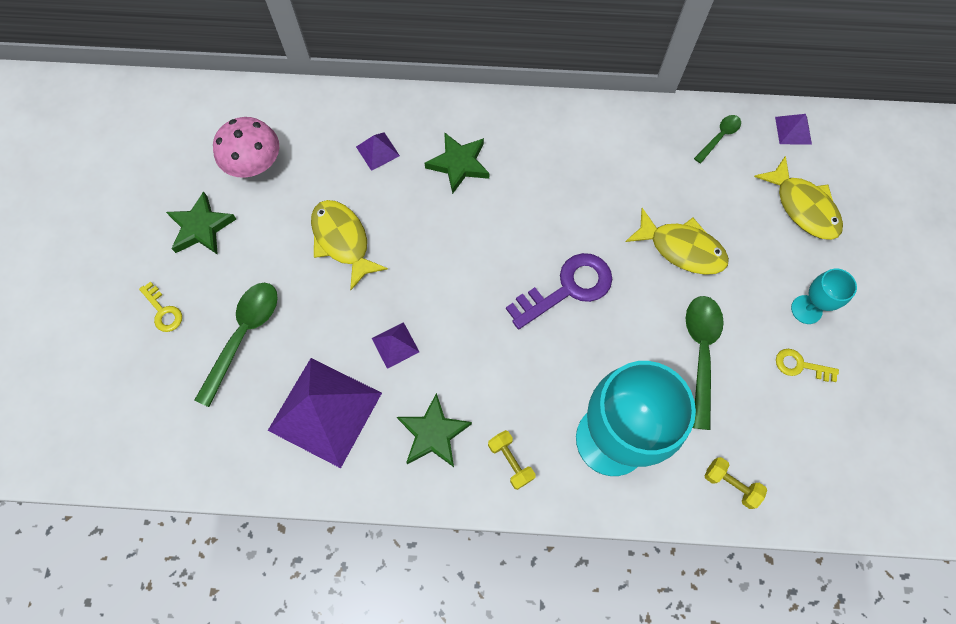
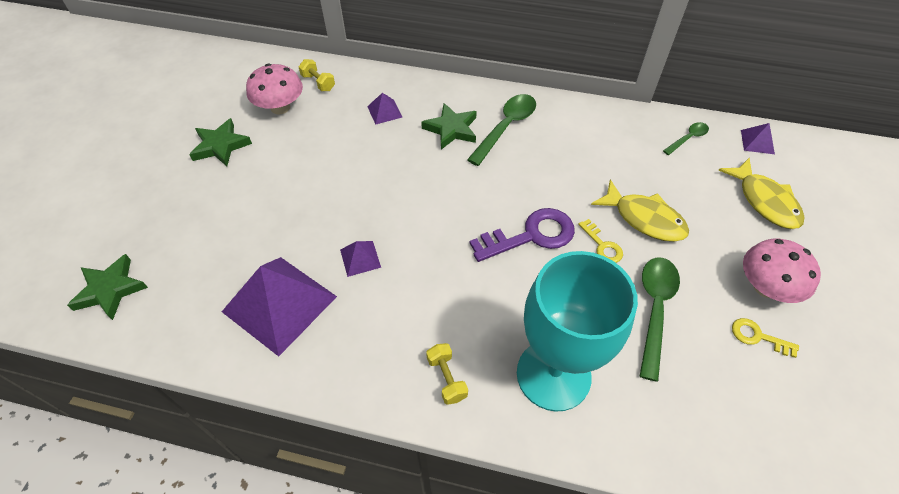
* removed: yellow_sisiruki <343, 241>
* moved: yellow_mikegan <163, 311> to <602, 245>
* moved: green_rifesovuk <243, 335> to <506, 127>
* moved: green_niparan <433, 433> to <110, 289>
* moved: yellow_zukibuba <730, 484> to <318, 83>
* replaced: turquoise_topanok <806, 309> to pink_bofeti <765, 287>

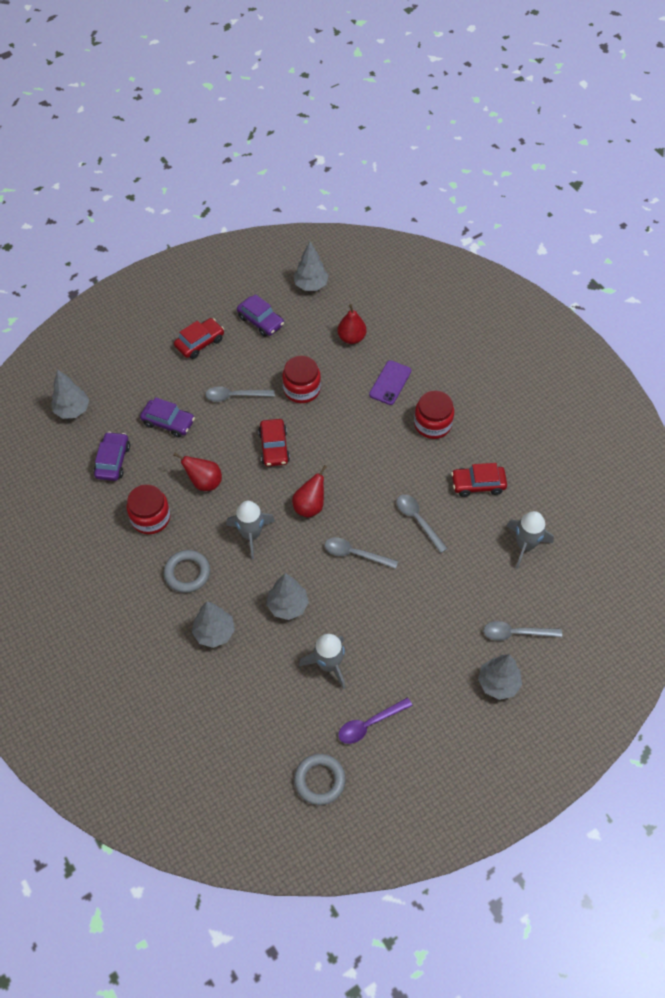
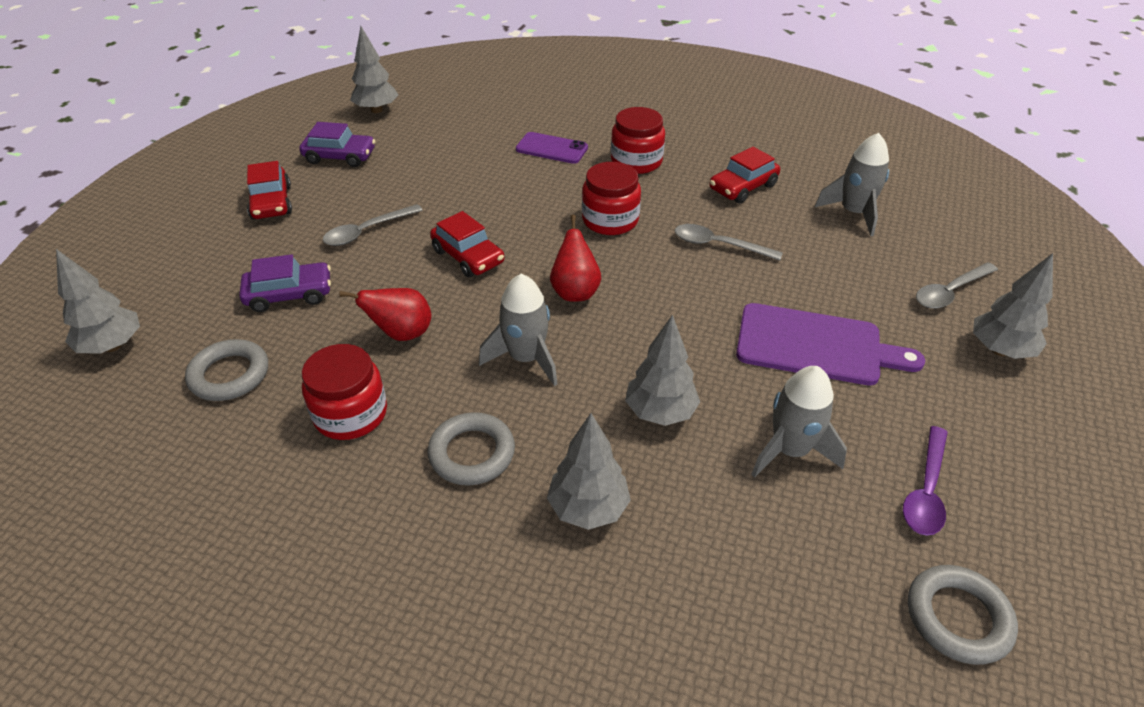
* removed: grey_rifesovuk <355, 554>
* removed: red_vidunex <351, 338>
* added: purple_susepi <816, 346>
* moved: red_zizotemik <302, 389> to <610, 220>
* replaced: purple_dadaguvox <113, 461> to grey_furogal <229, 375>
* turned: red_dadaguvox <200, 343> = <271, 203> 150 degrees clockwise
* turned: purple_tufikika <390, 383> = <551, 148> 60 degrees counterclockwise

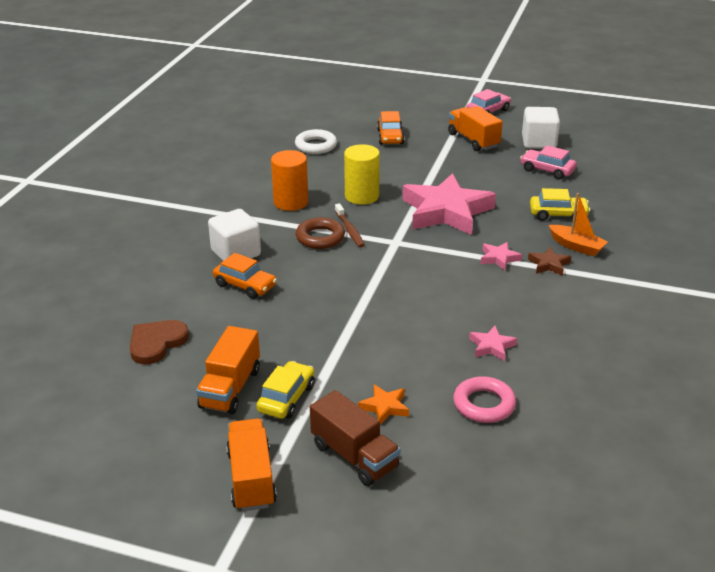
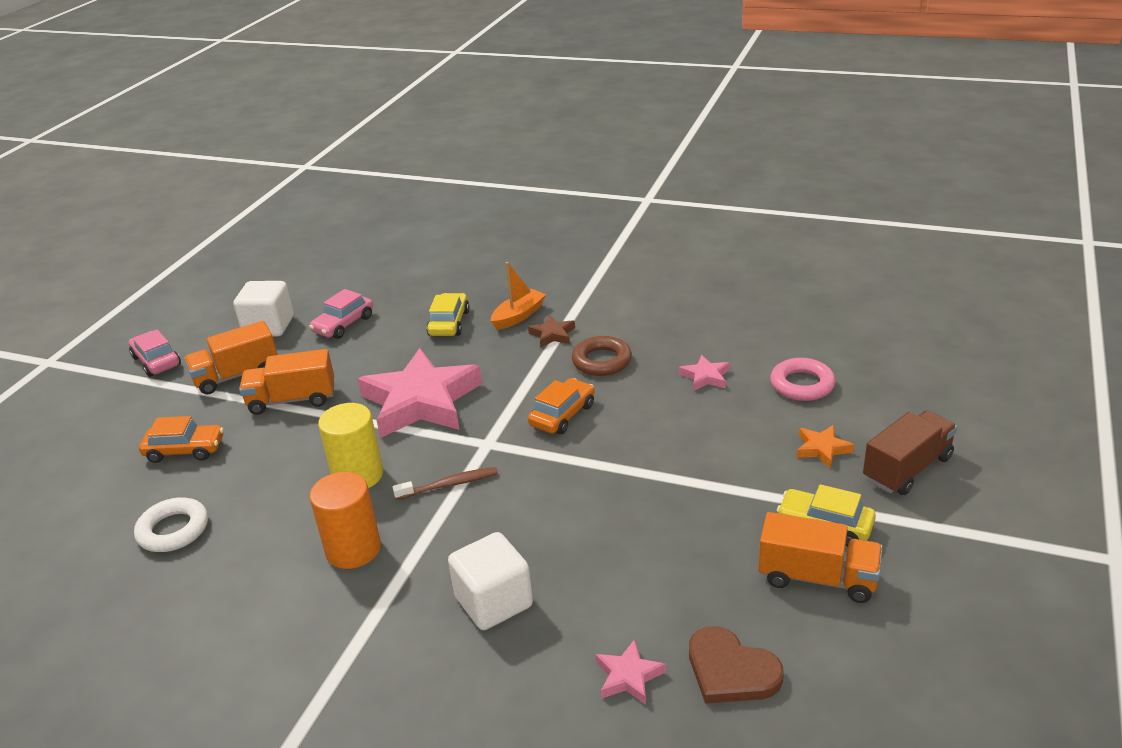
* moved: orange_dadaguvox <245, 285> to <562, 415>
* moved: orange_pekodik <251, 478> to <292, 400>
* moved: brown_furogal <320, 237> to <601, 361>
* moved: pink_niparan <499, 258> to <628, 676>

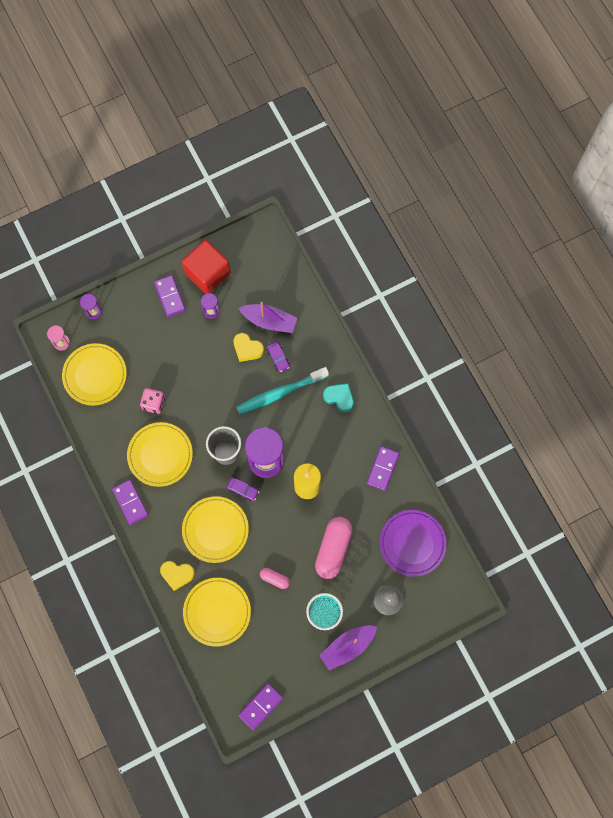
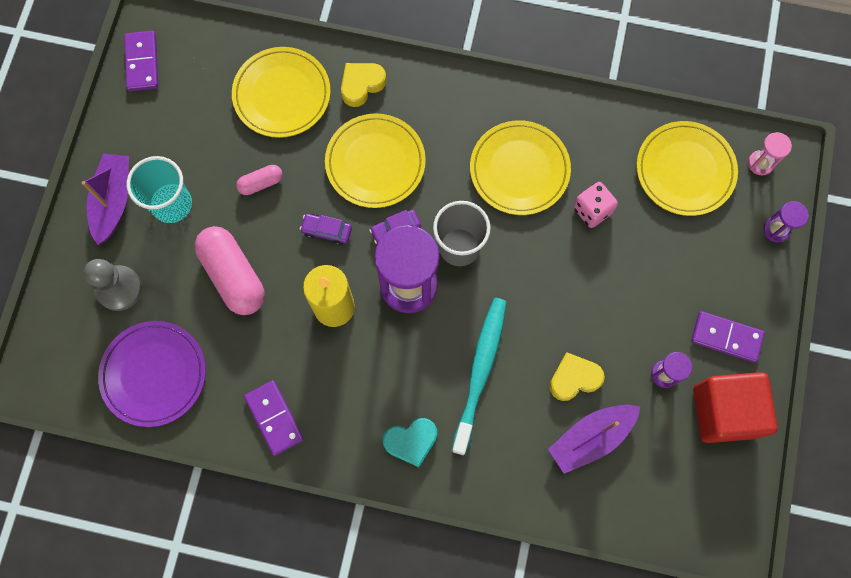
* removed: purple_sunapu <130, 502>
* moved: purple_dadaguvox <278, 358> to <326, 231>

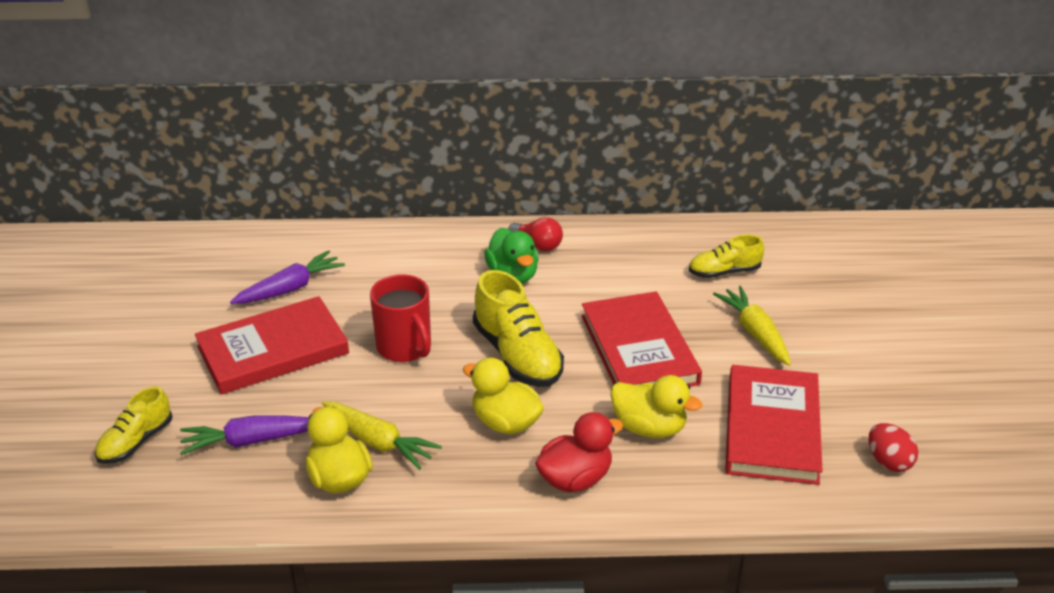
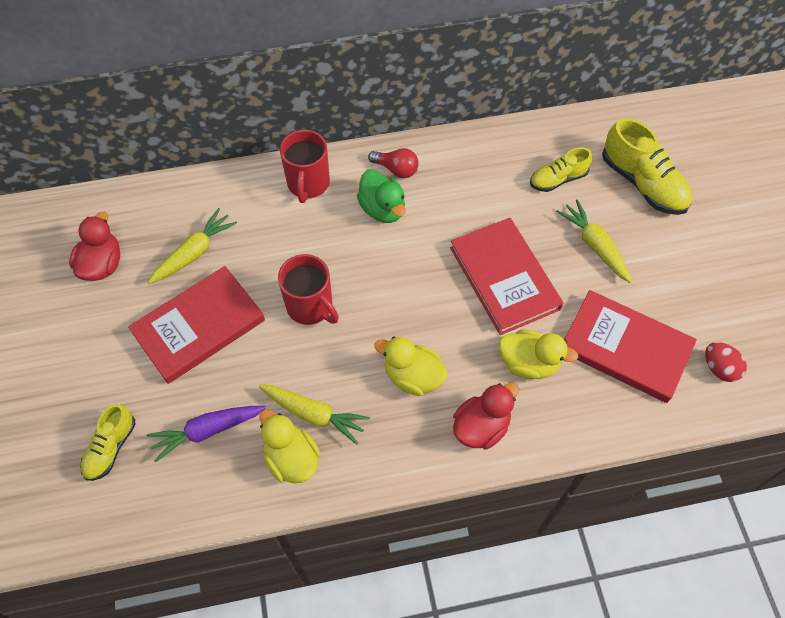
* added: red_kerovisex <102, 264>
* added: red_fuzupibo <308, 184>
* moved: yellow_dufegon <517, 355> to <643, 183>
* recoloured: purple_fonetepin <290, 288> to yellow_fonetepin <194, 253>
* turned: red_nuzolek <772, 429> = <625, 348> 60 degrees counterclockwise

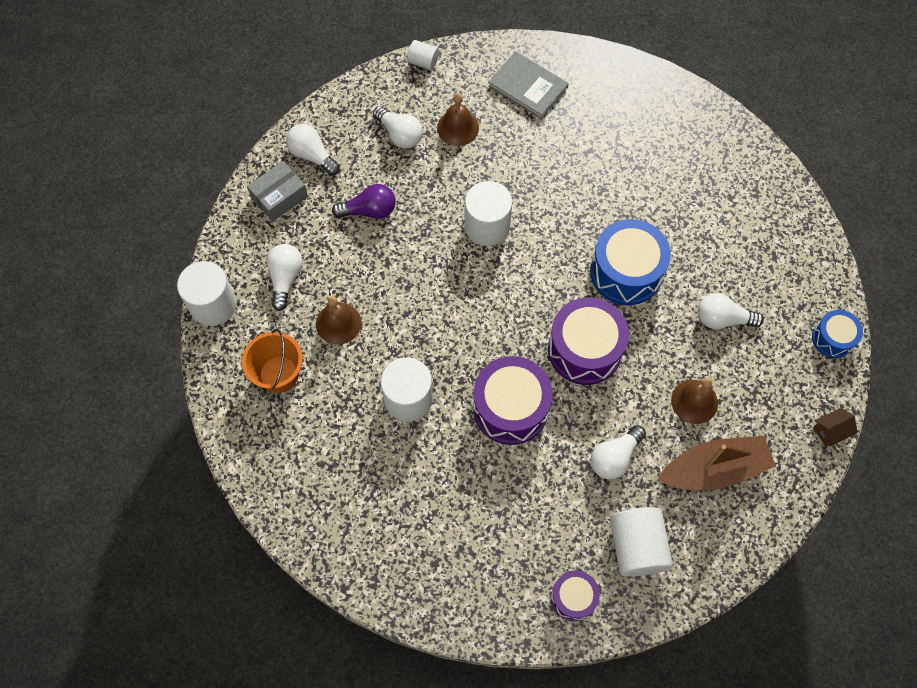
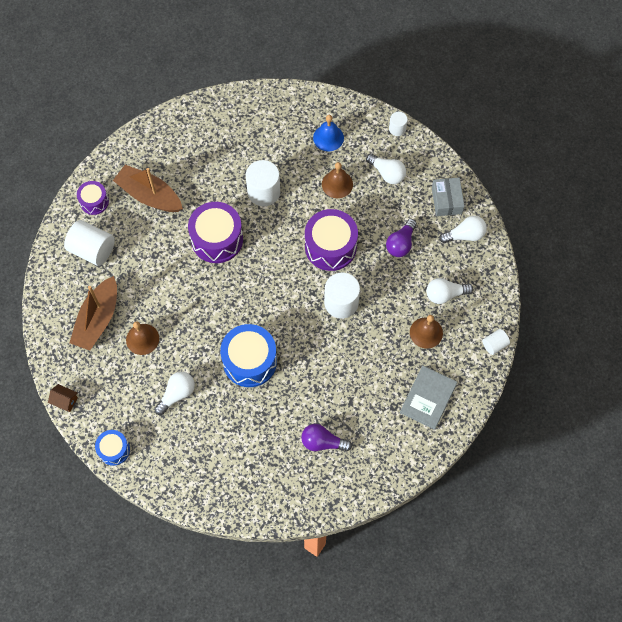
* removed: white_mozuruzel <614, 457>
* added: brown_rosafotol <149, 195>
* added: purple_mozuruzel <322, 442>
* moved: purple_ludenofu <585, 350> to <330, 247>
* replaced: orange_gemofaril <279, 374> to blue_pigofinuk <328, 138>
* turned: grey_nuzolek <528, 87> = <428, 398> 45 degrees counterclockwise
* turned: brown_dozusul <830, 431> = <65, 401> 75 degrees counterclockwise
* resized: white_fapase <213, 304> = <397, 129> x0.54

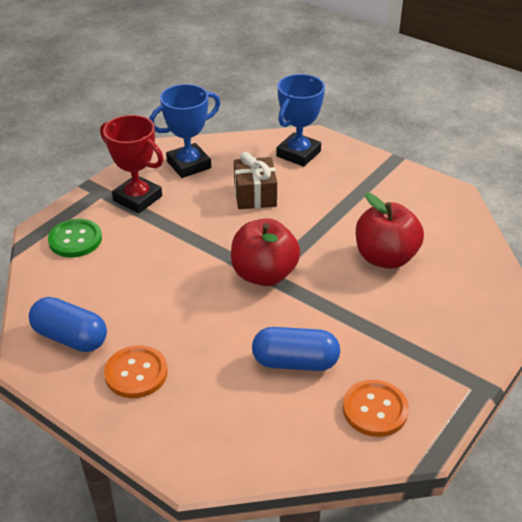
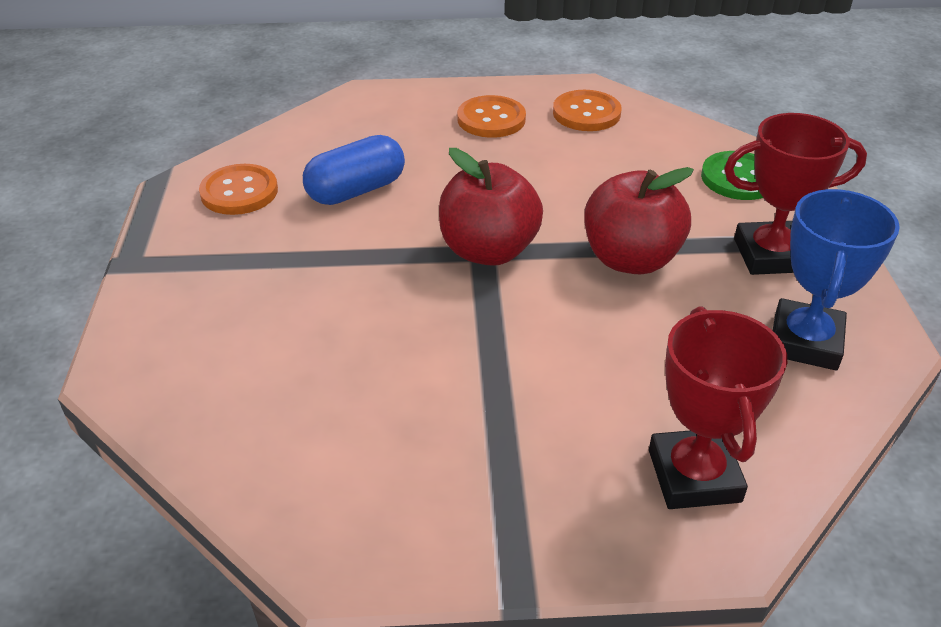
* removed: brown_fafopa <255, 195>
* moved: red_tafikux <385, 258> to <630, 259>
* replaced: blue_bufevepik <70, 337> to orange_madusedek <586, 113>
* recoloured: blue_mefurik <298, 154> to red_mefurik <694, 476>

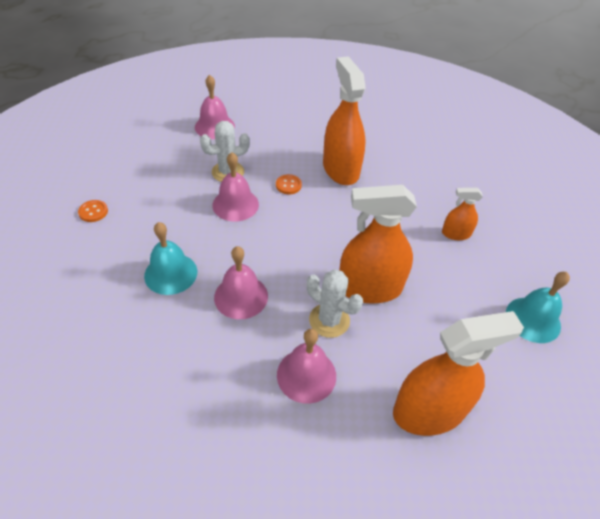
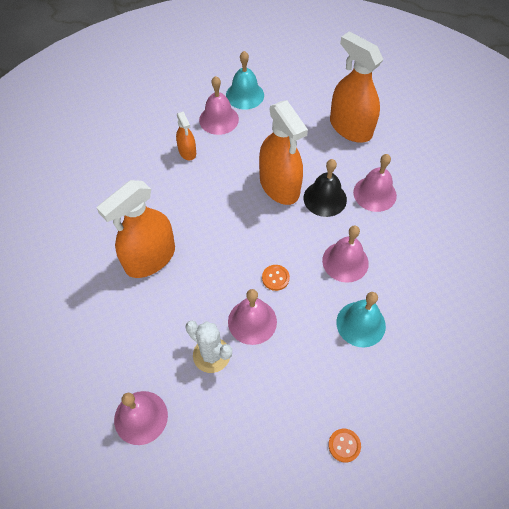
* added: pink_pigofinuk <219, 119>
* moved: orange_madusedek <288, 185> to <275, 278>
* replaced: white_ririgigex <329, 320> to black_pigofinuk <325, 198>

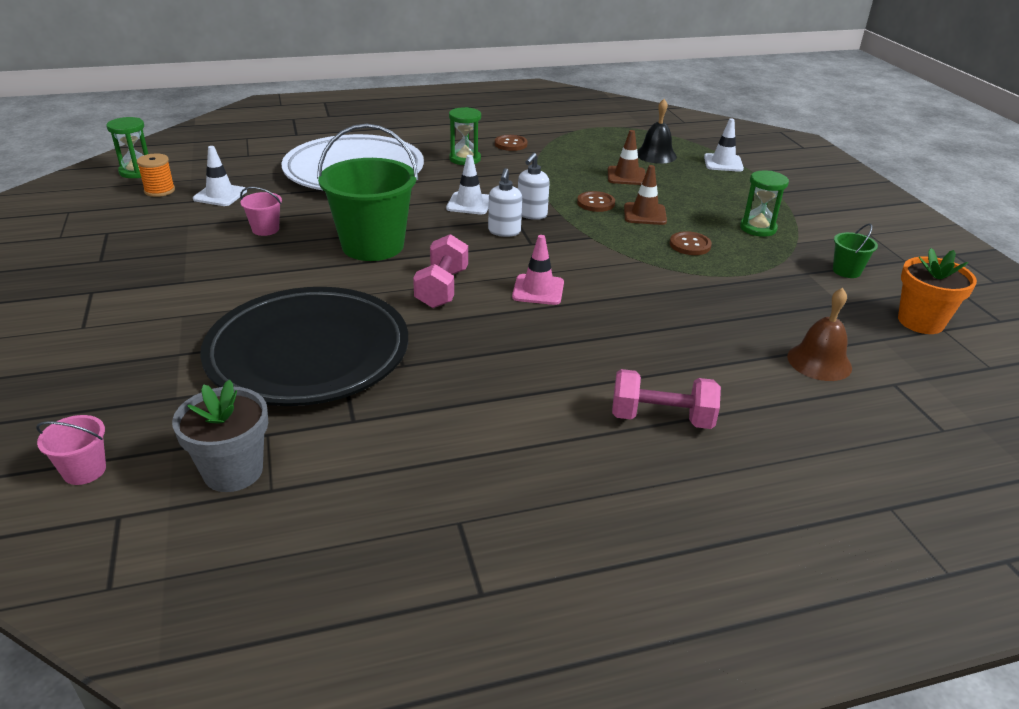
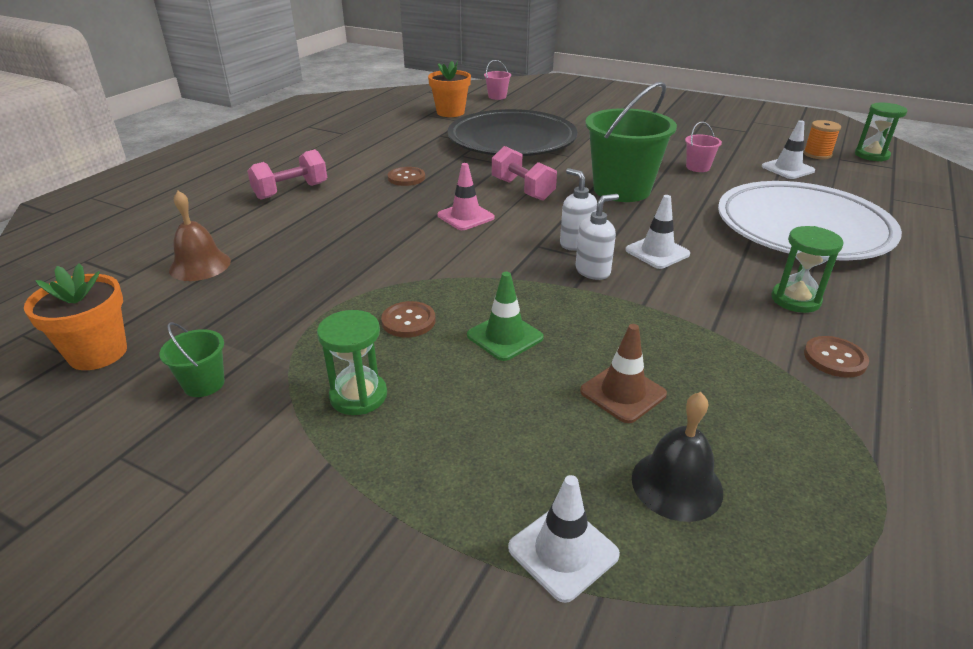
* moved: brown_madusedek <595, 203> to <406, 178>
* recoloured: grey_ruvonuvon <233, 471> to orange_ruvonuvon <450, 112>
* recoloured: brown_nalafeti <645, 214> to green_nalafeti <505, 336>
* turned: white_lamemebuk <531, 214> = <593, 271> 75 degrees clockwise

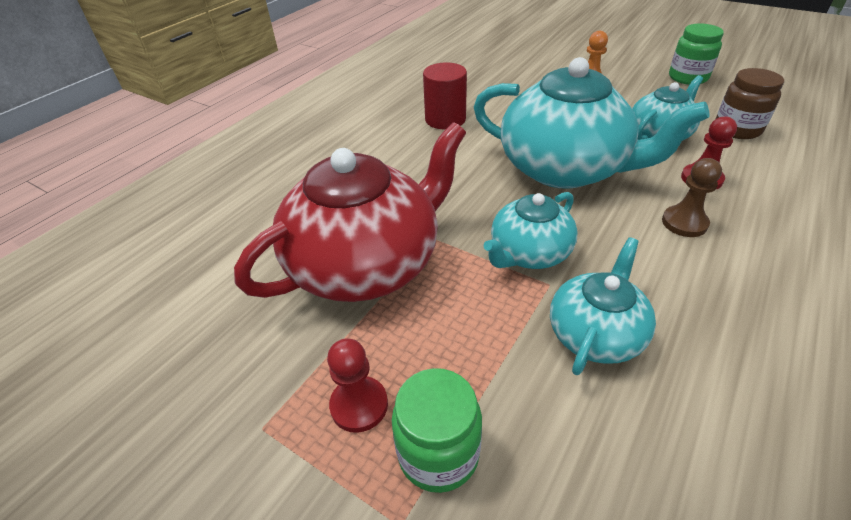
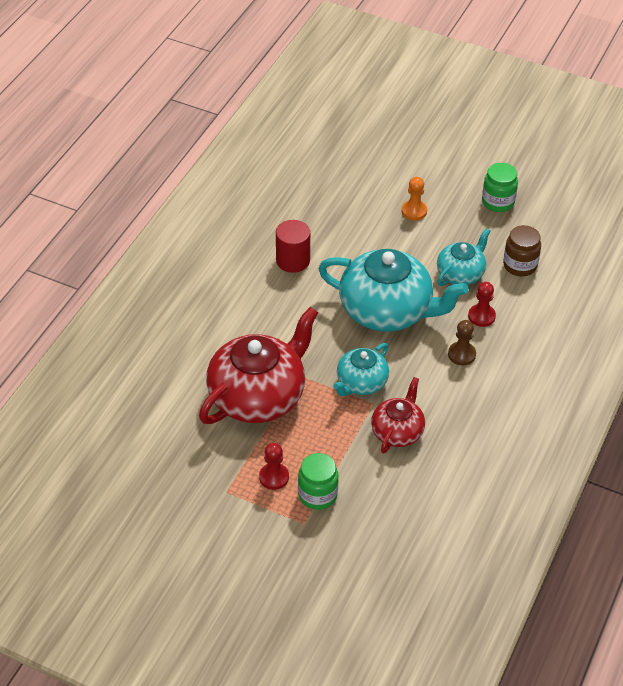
* recoloured: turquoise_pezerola <595, 334> to red_pezerola <397, 431>

